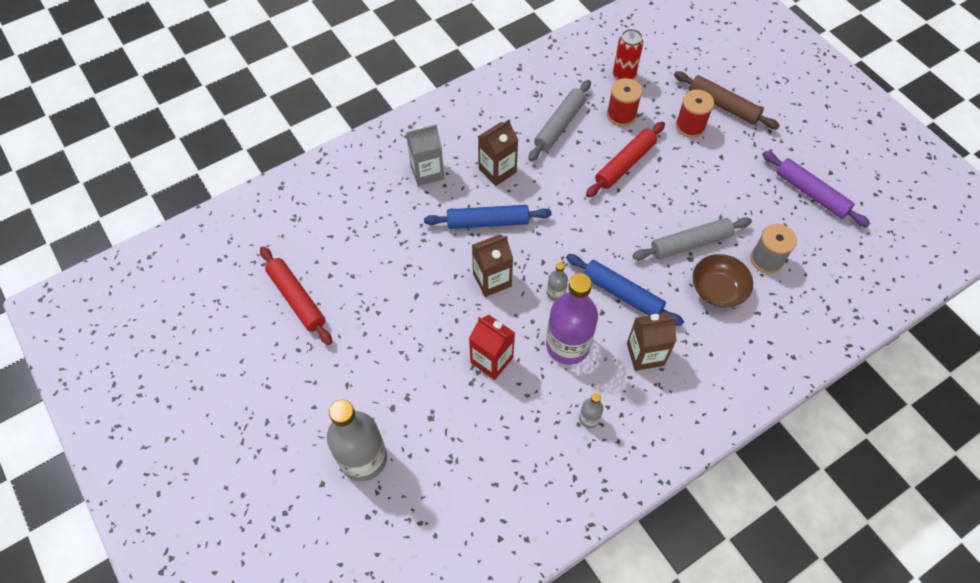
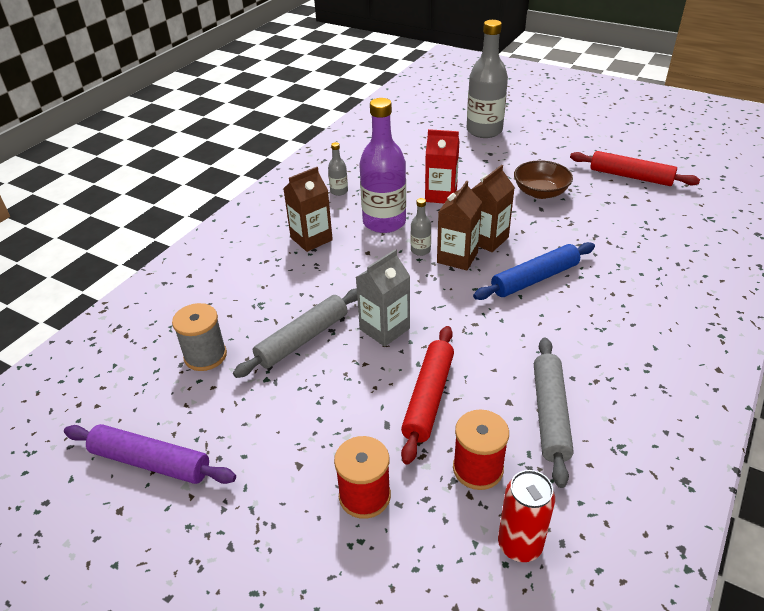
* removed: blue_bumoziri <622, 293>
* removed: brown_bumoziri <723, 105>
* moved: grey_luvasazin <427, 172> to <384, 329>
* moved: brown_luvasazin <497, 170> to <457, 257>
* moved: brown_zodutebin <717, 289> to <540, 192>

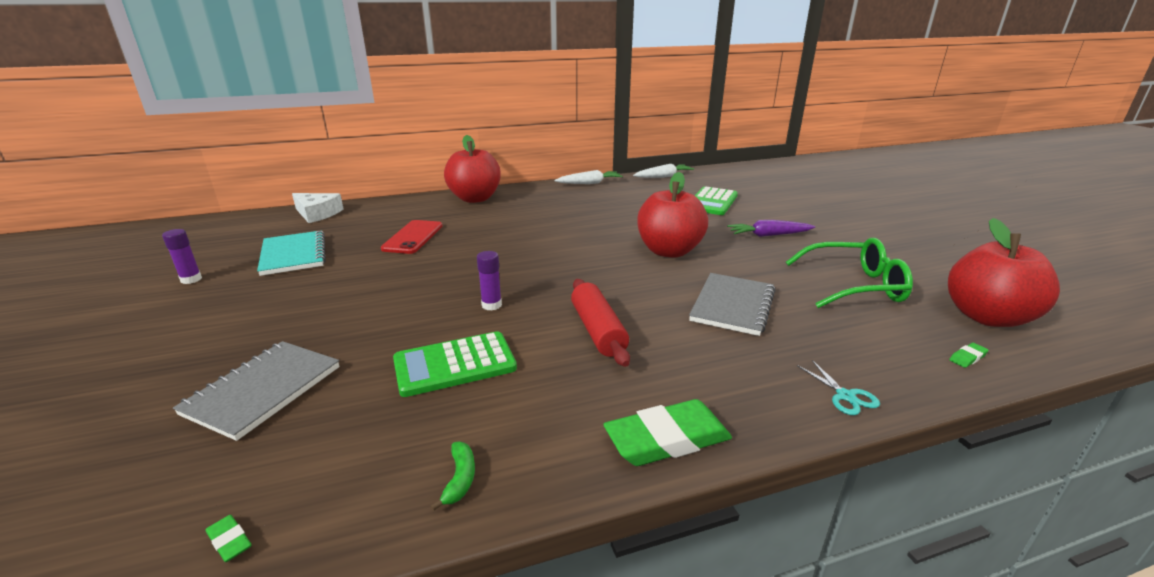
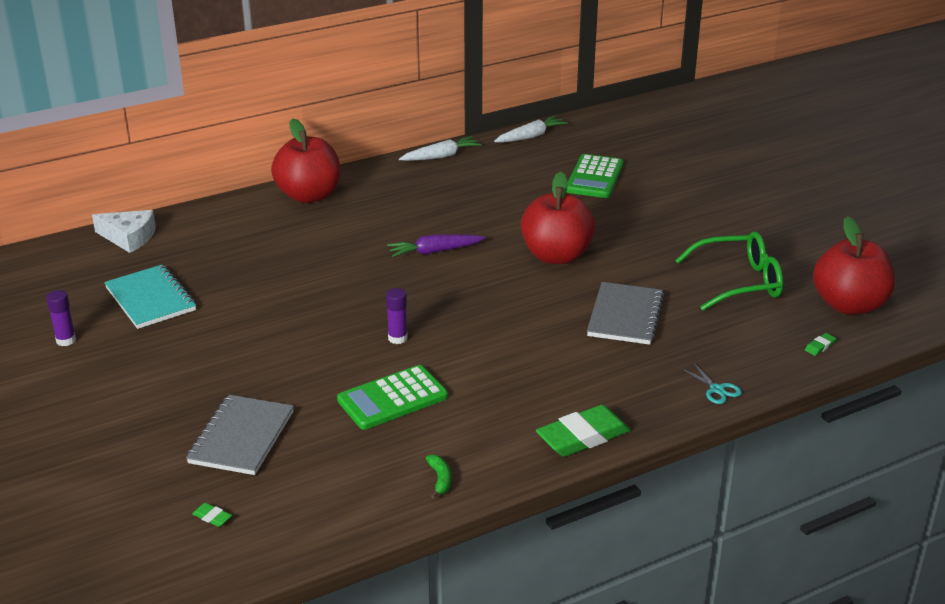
* removed: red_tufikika <413, 237>
* removed: red_bumoziri <598, 330>
* moved: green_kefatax <229, 541> to <212, 517>
* moved: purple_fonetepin <769, 235> to <435, 251>

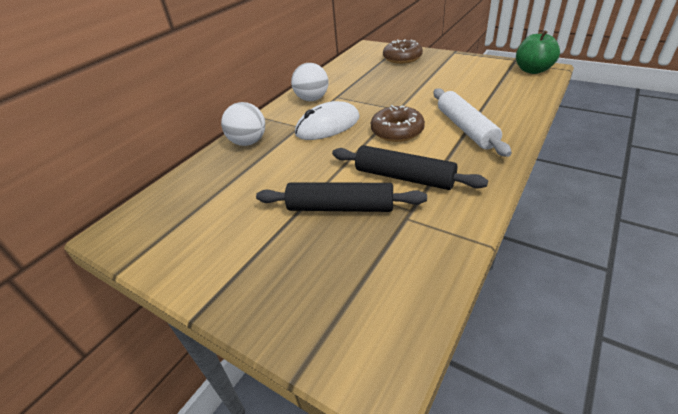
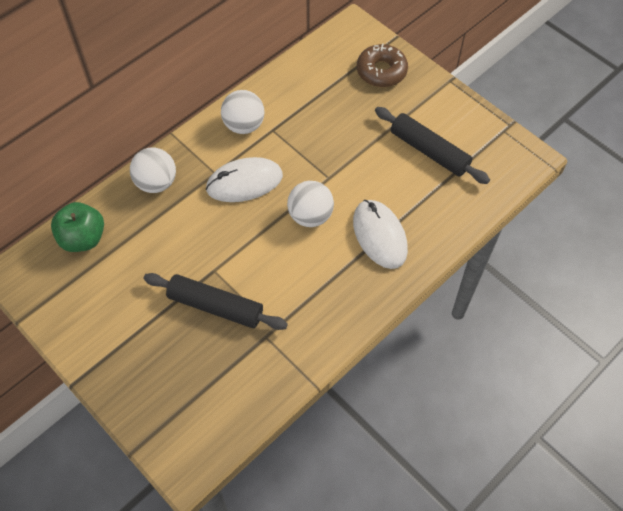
* moved: black_bumoziri <404, 177> to <429, 151>
* moved: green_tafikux <532, 70> to <83, 238>
* replaced: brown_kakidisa <397, 131> to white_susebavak <310, 216>
* replaced: white_bumoziri <466, 128> to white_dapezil <379, 235>

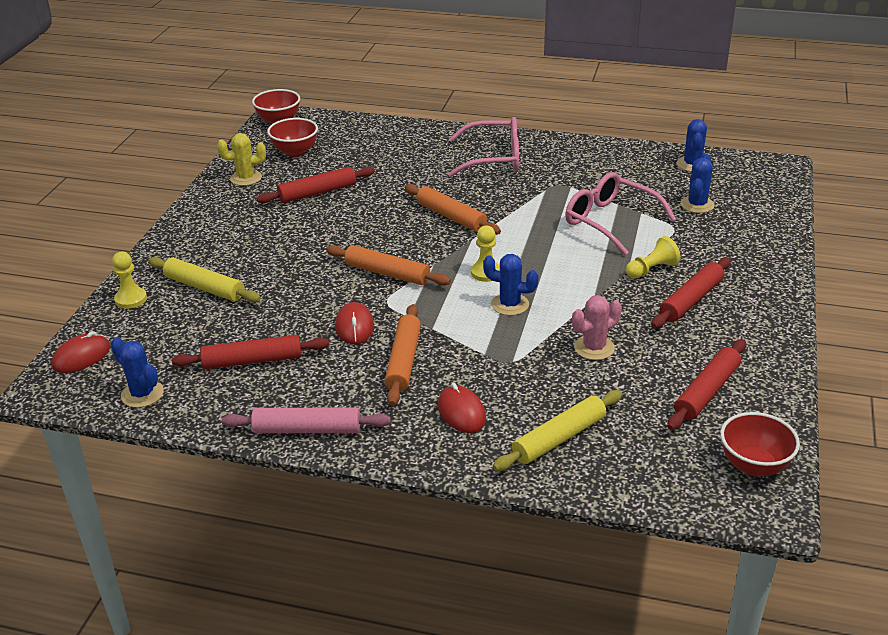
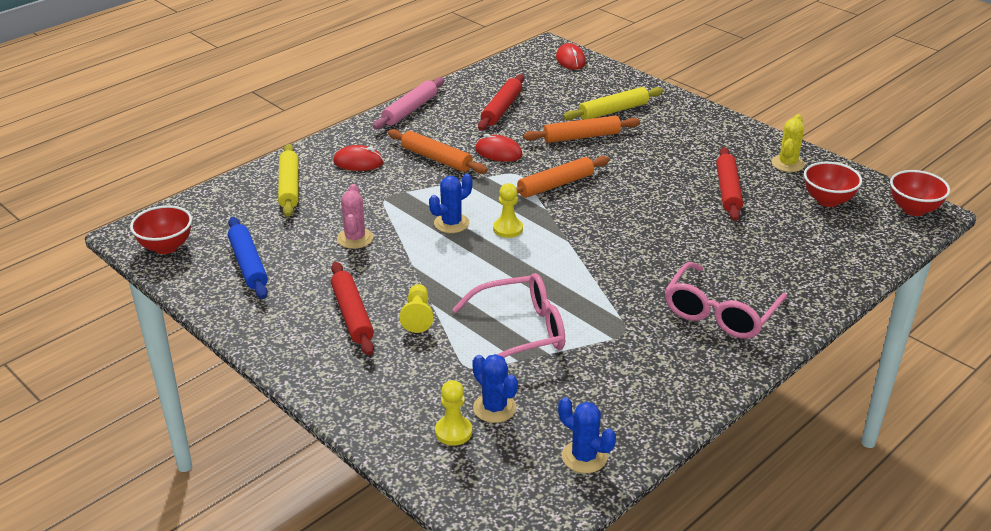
* removed: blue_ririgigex <142, 394>
* moved: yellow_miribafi <131, 299> to <453, 432>
* moved: orange_bumoziri <451, 217> to <581, 137>
* recoloured: red_bumoziri <707, 392> to blue_bumoziri <248, 264>

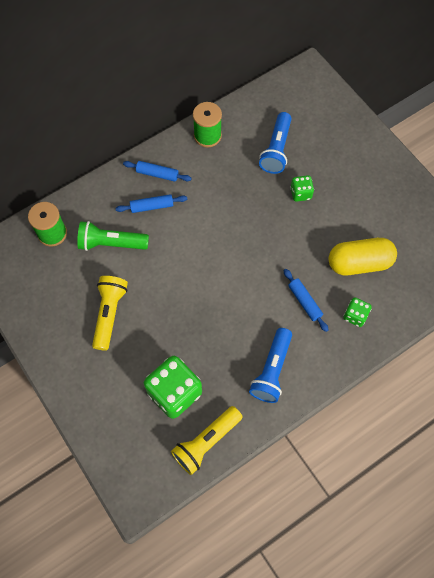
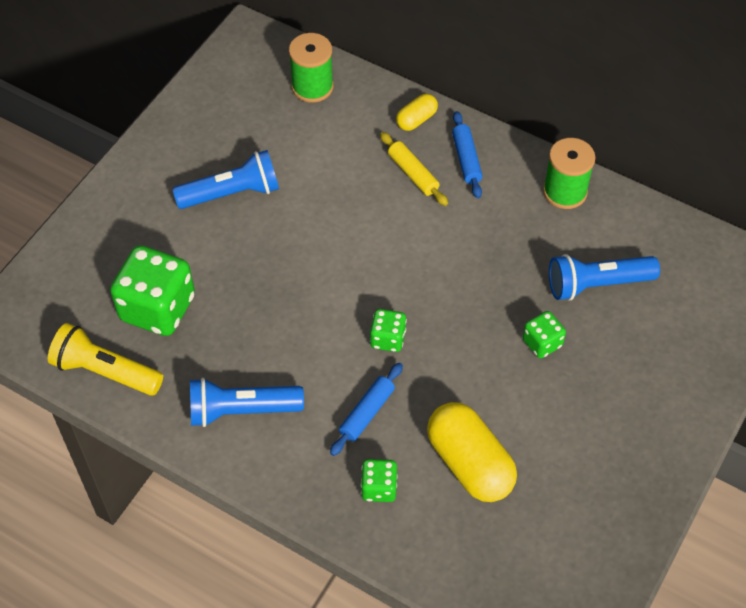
* removed: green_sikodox <111, 243>
* added: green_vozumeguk <388, 339>
* added: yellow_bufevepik <416, 119>
* recoloured: yellow_sikodox <109, 314> to blue_sikodox <232, 193>
* recoloured: blue_bumoziri <152, 206> to yellow_bumoziri <413, 173>

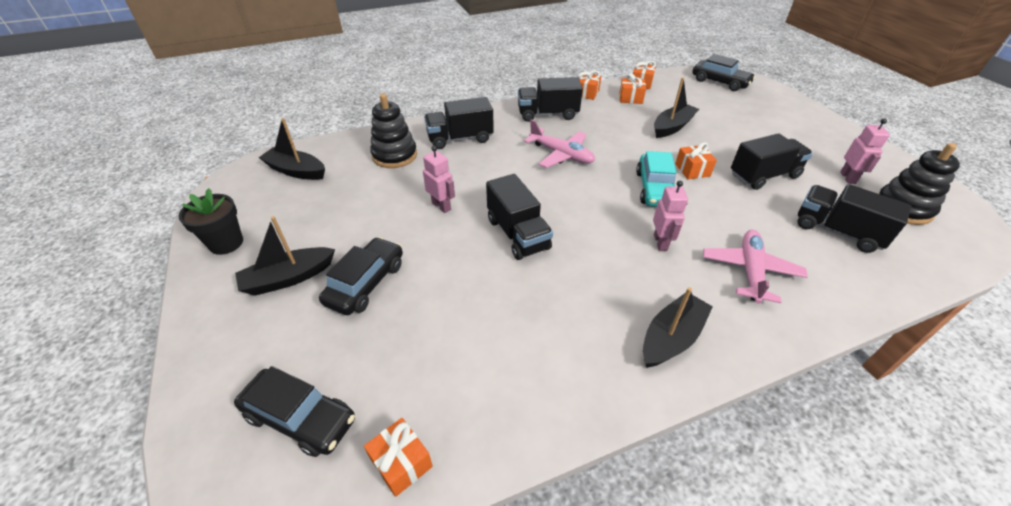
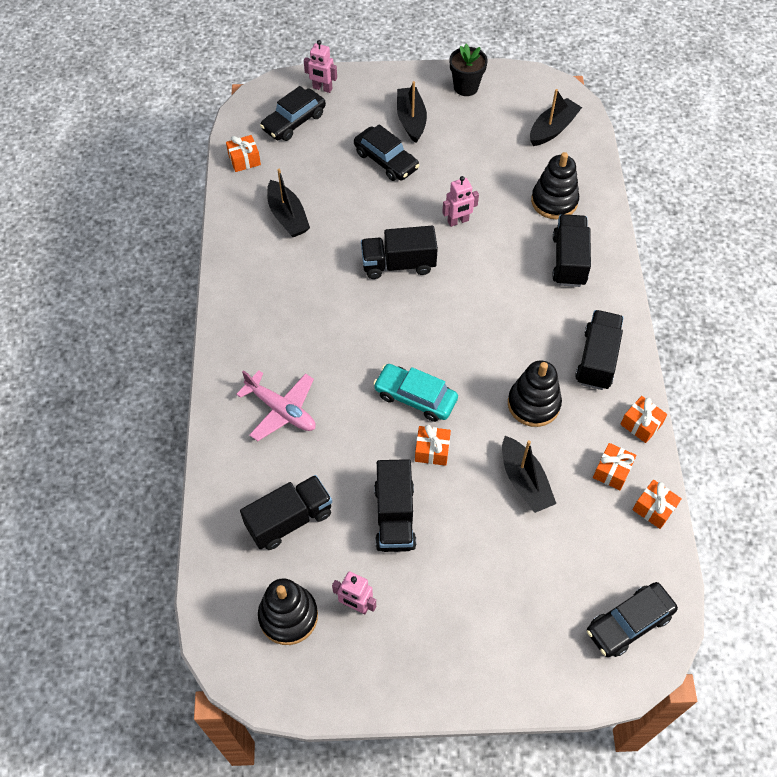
* removed: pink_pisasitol <561, 155>
* added: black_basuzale <533, 404>
* moved: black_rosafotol <671, 338> to <287, 216>
* moved: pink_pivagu <660, 242> to <322, 88>

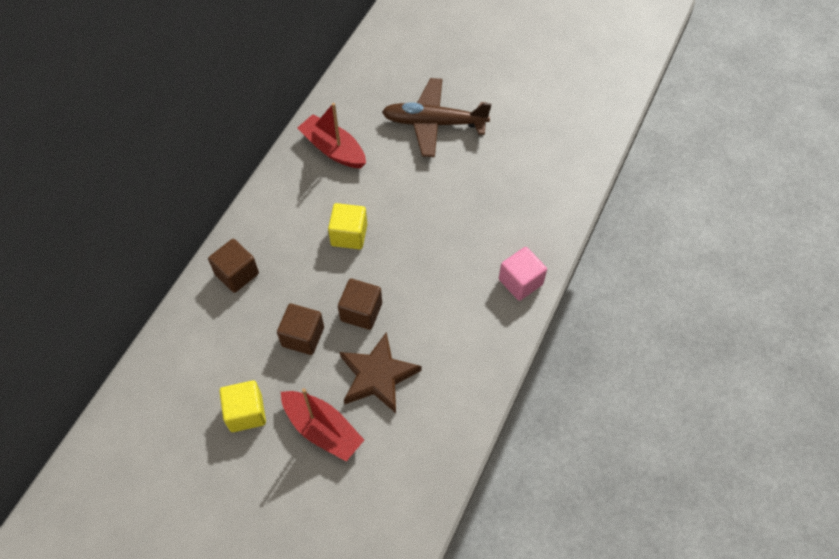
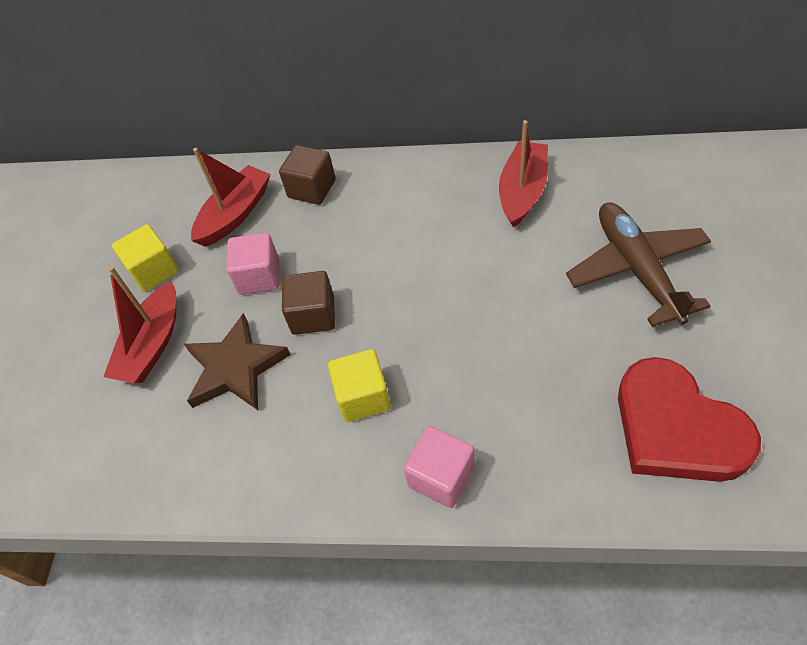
* added: red_rosafotol <235, 214>
* added: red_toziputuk <676, 428>
* moved: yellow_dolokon <349, 235> to <363, 397>
* recoloured: brown_dolokon <303, 336> to pink_dolokon <259, 277>

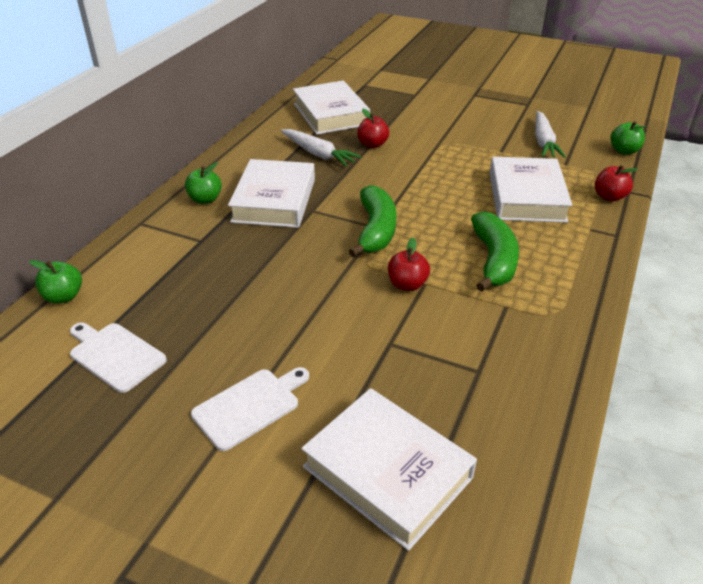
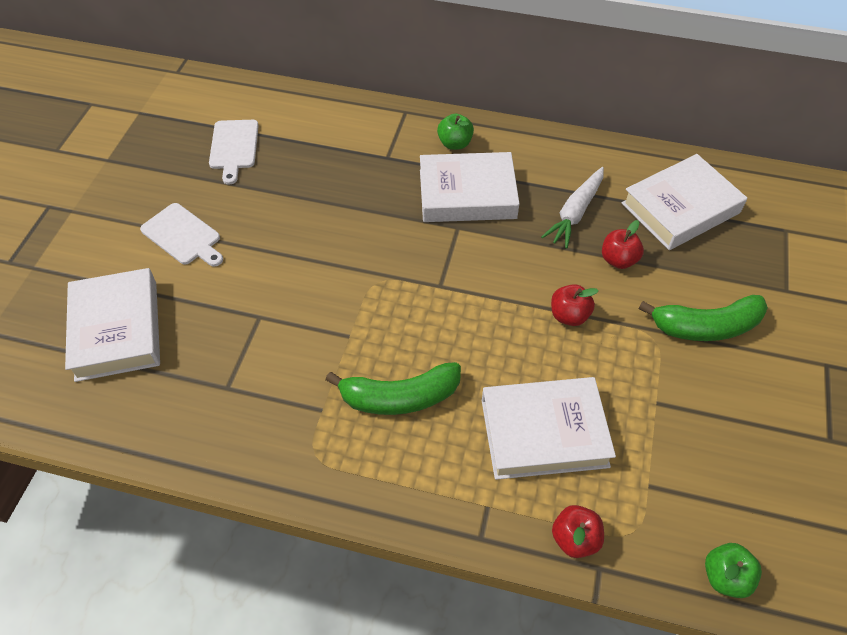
* removed: green_tafikux <64, 296>
* removed: white_fonetepin <543, 142>
* moved: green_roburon <376, 230> to <705, 327>
* moved: red_tafikux <407, 284> to <569, 315>
* turned: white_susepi <115, 355> = <234, 147> 150 degrees clockwise
* turned: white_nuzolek <387, 472> = <117, 330> 45 degrees counterclockwise

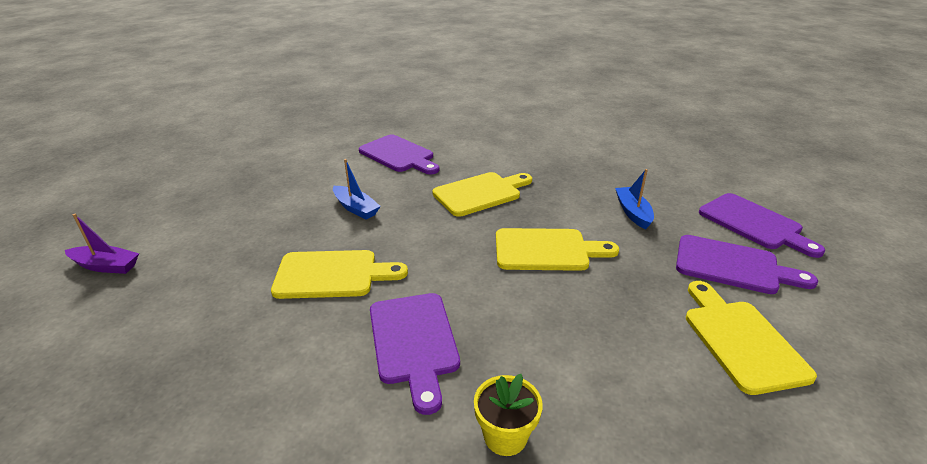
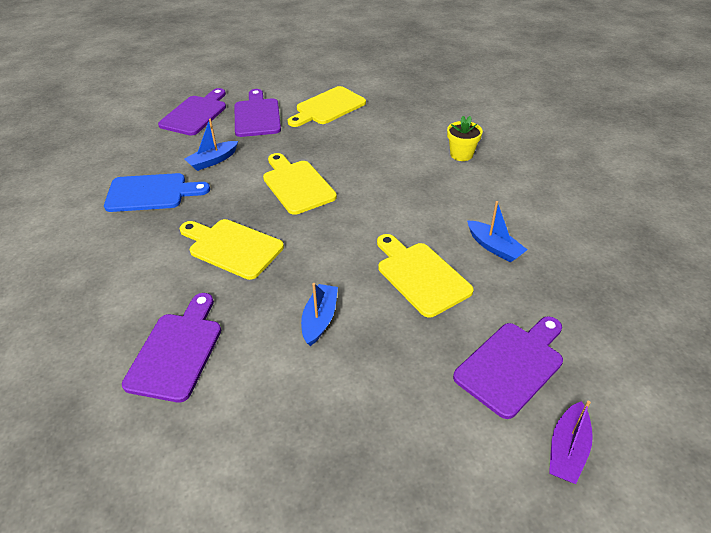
* added: blue_susepi <151, 193>
* added: blue_rosafotol <494, 247>
* moved: purple_susepi <414, 342> to <512, 365>
* turned: purple_rosafotol <106, 266> = <567, 450> 135 degrees counterclockwise

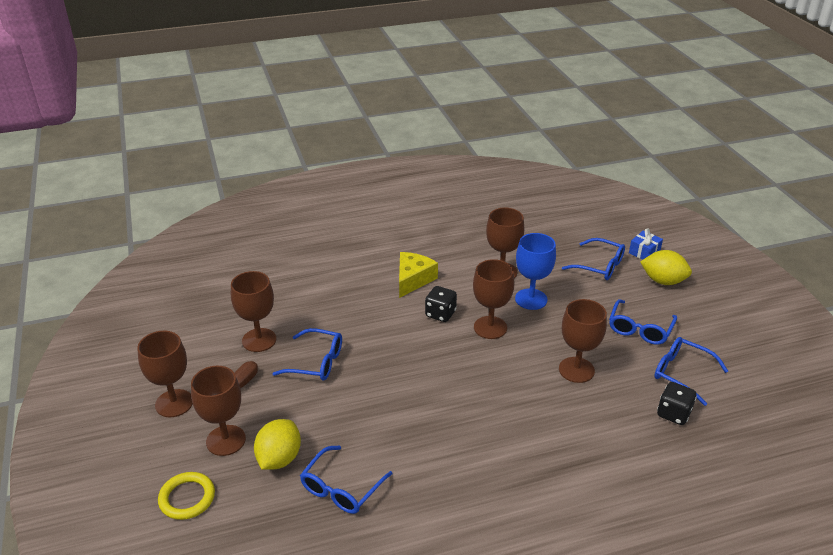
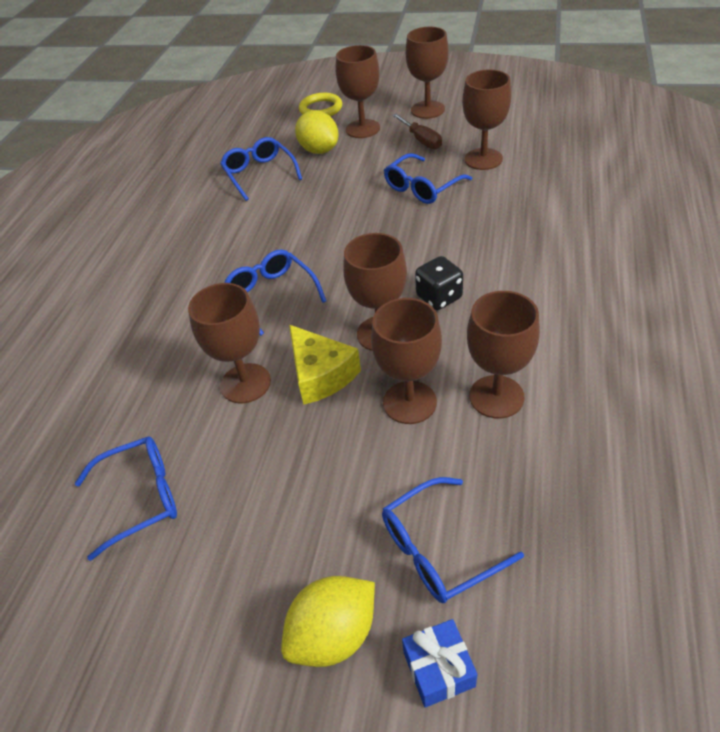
* removed: black_vozumeguk <673, 414>
* moved: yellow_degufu <413, 280> to <321, 374>
* moved: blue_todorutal <640, 329> to <271, 295>
* recoloured: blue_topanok <531, 299> to brown_topanok <409, 402>

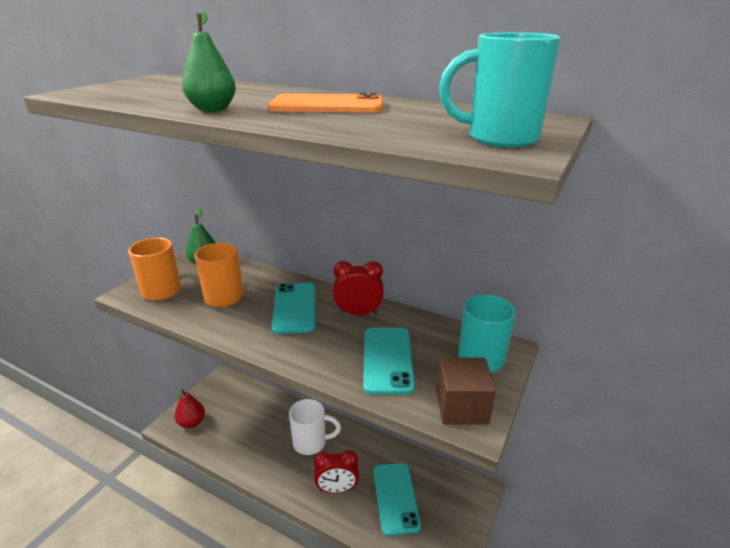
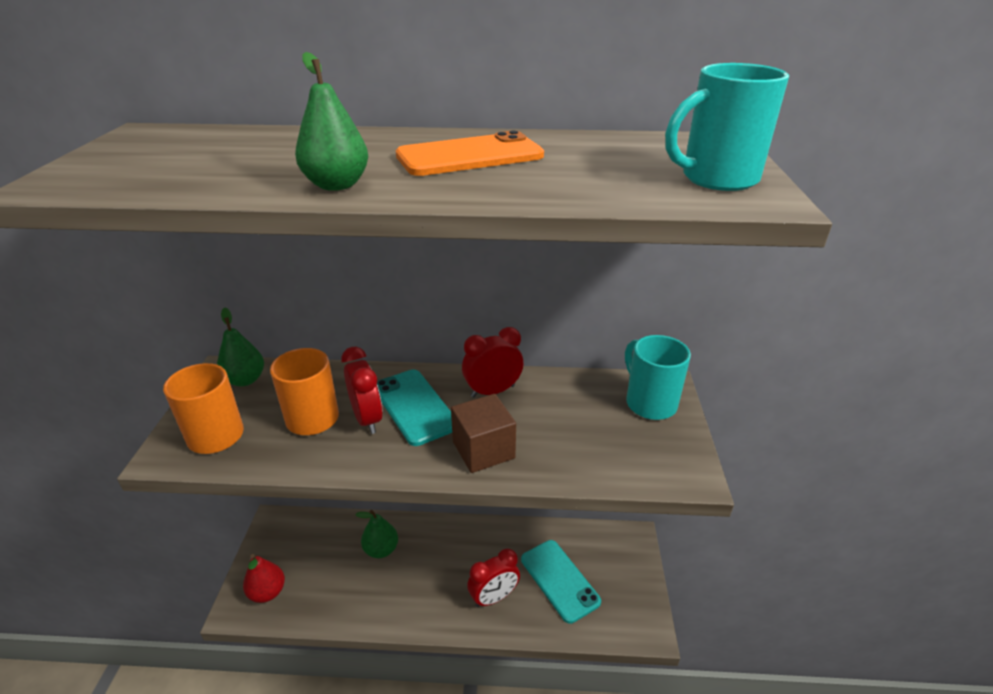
* removed: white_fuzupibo <311, 442>
* removed: turquoise_tufikika <387, 360>
* added: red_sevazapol <367, 419>
* added: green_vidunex <381, 549>
* moved: brown_dolokon <461, 407> to <483, 450>

